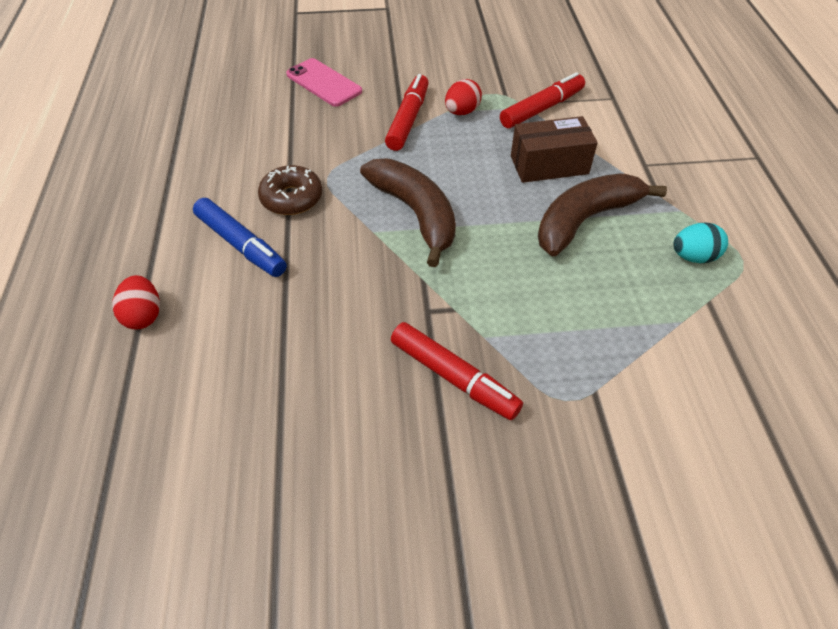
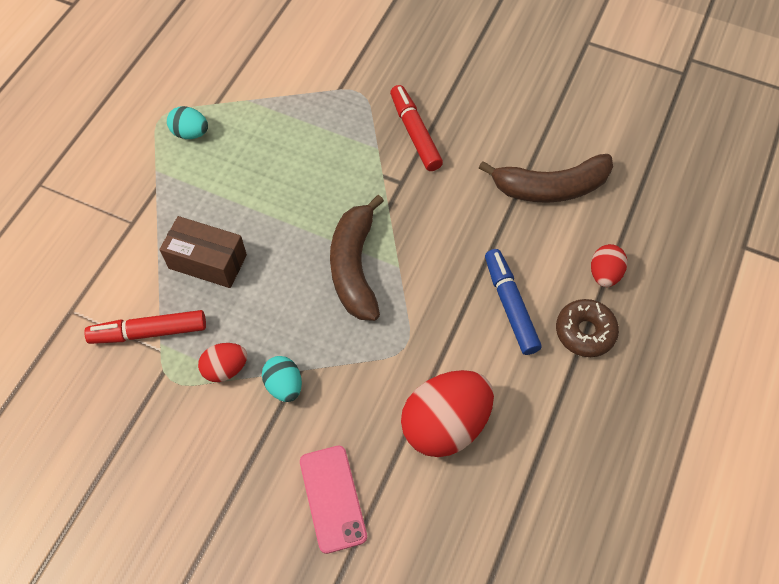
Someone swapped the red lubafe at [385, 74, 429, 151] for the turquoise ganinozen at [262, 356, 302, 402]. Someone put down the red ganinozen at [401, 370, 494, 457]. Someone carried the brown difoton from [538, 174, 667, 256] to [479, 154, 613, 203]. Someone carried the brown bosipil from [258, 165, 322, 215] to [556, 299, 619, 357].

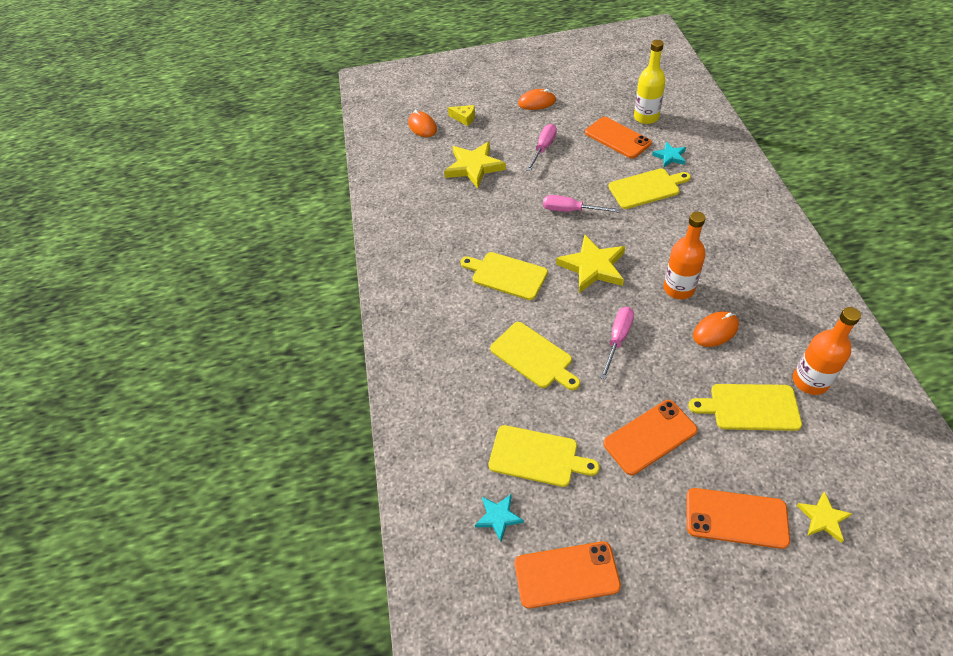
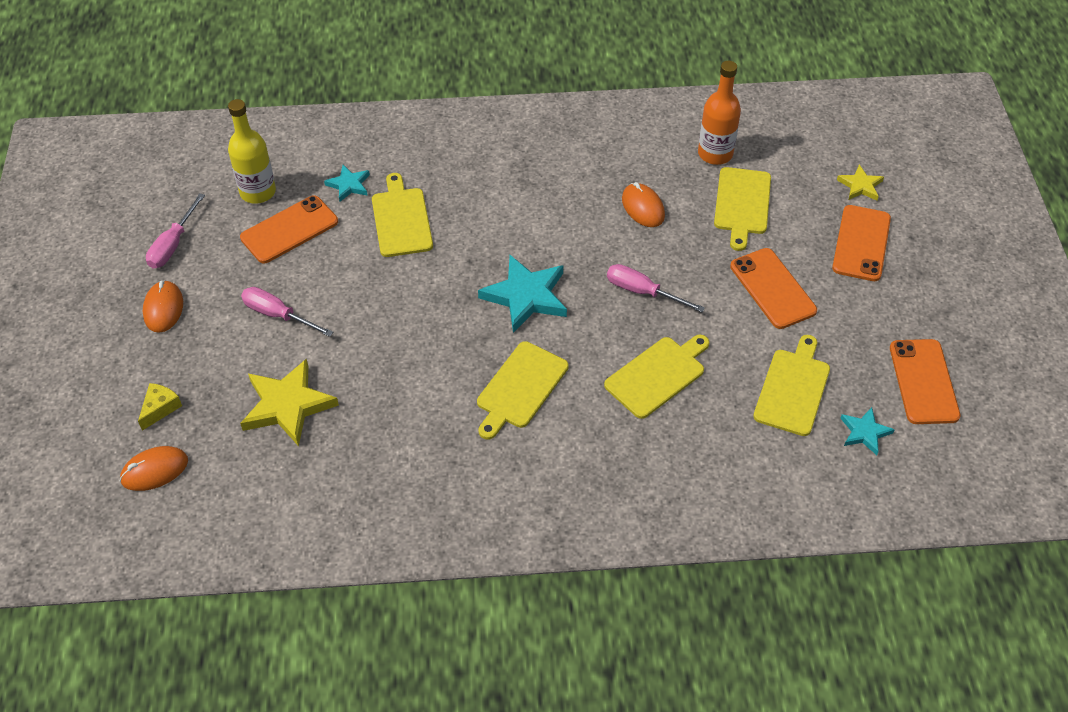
Someone carried the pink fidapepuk from [543, 195, 619, 213] to [146, 193, 205, 269]. Someone repainted the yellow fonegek at [556, 234, 625, 293], which became the turquoise fonegek at [478, 255, 567, 333]. Someone took away the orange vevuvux at [664, 212, 706, 299].

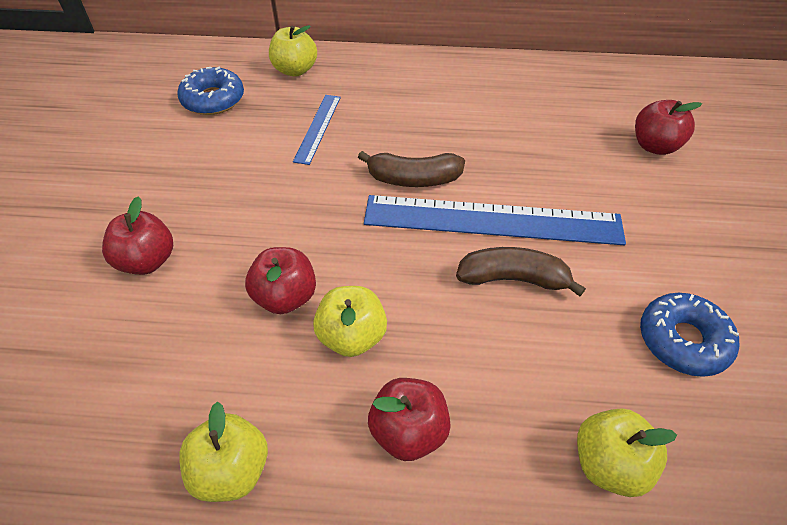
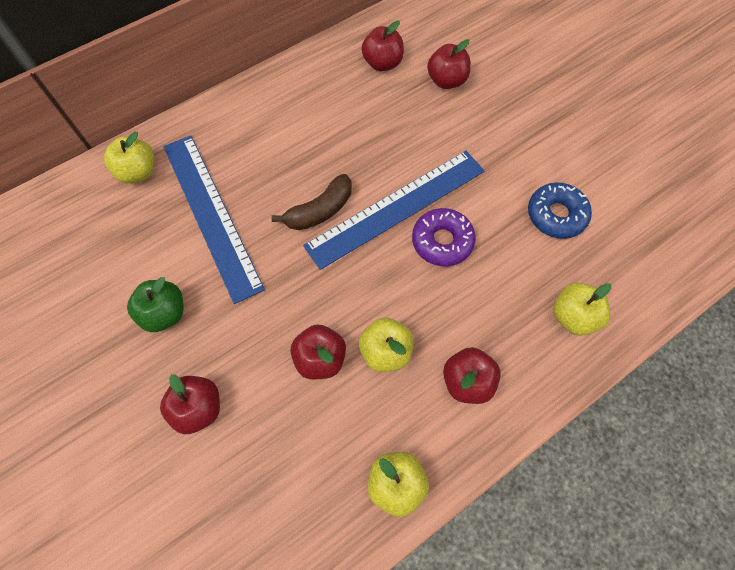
Someone put down the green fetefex at [127, 277, 184, 332]. Someone scaled the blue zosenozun at [293, 95, 341, 165] by 2.06. Someone put down the red fetefex at [361, 20, 404, 71]. Someone swapped the brown difoton at [456, 247, 586, 297] for the purple bosipil at [412, 208, 476, 266]. Someone took away the blue bosipil at [177, 67, 244, 115].

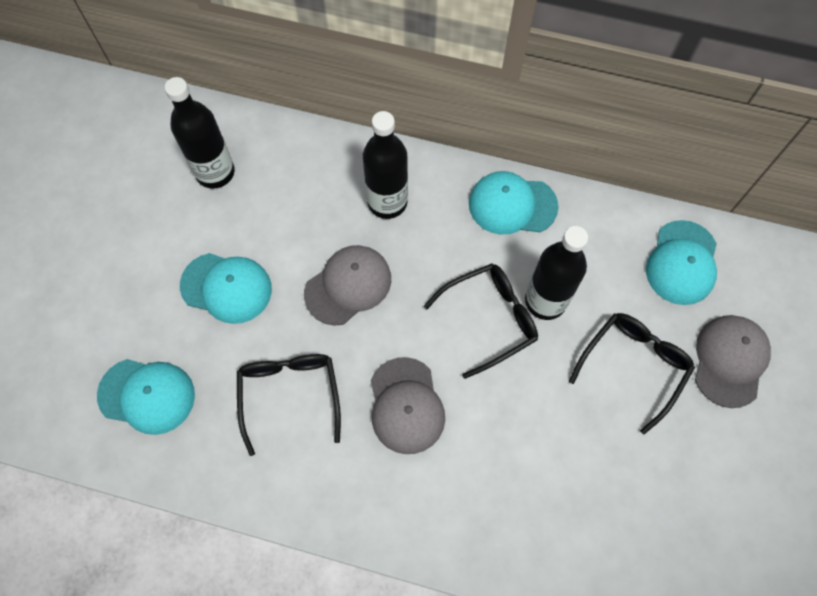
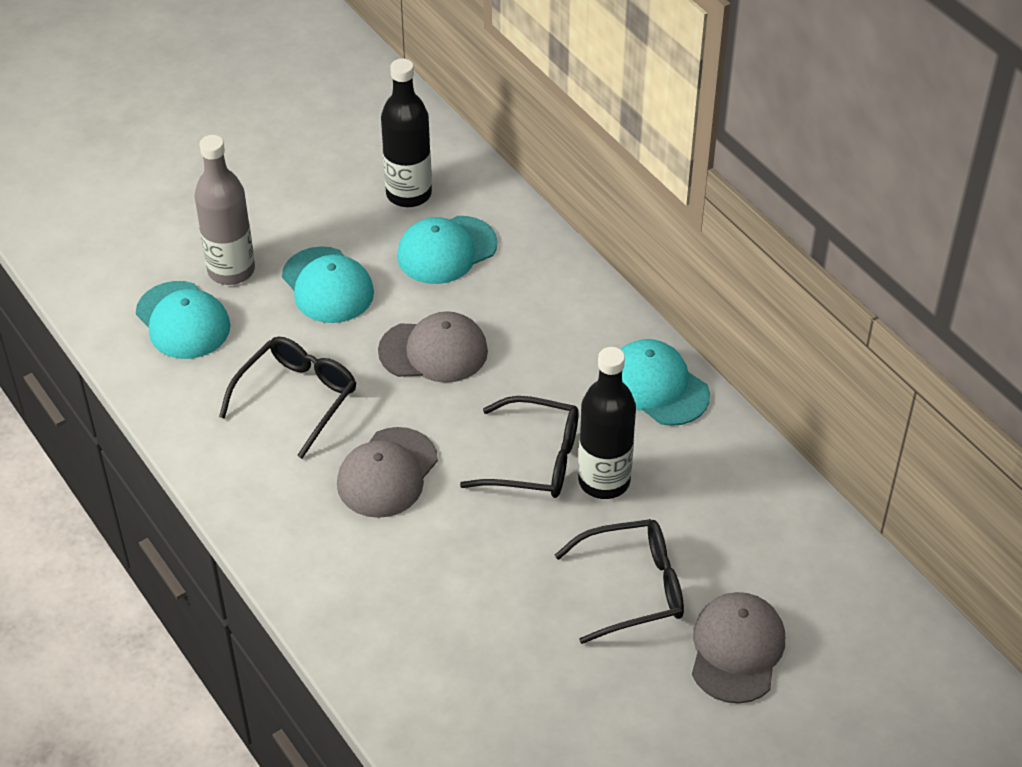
Someone put down the grey vevuvux at [195, 135, 255, 285]. Someone carried the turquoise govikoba from [646, 220, 717, 305] to [397, 216, 497, 284]. Someone rotated the grey govikoba at [695, 315, 771, 408] by 45 degrees counterclockwise. Someone took away the black vevuvux at [363, 111, 408, 219].

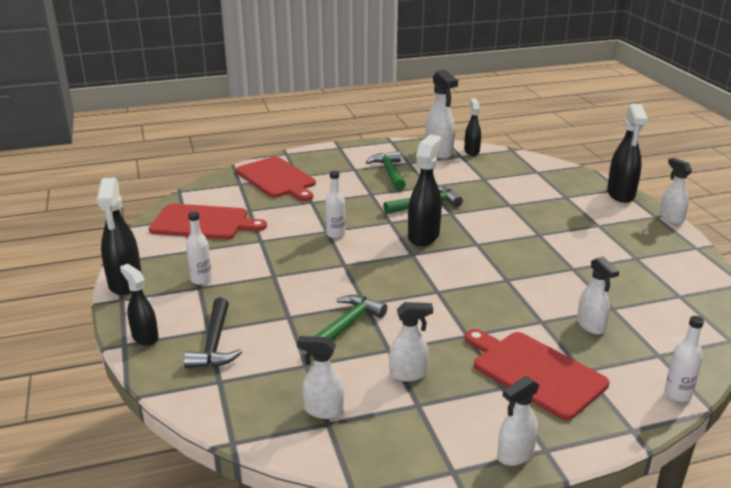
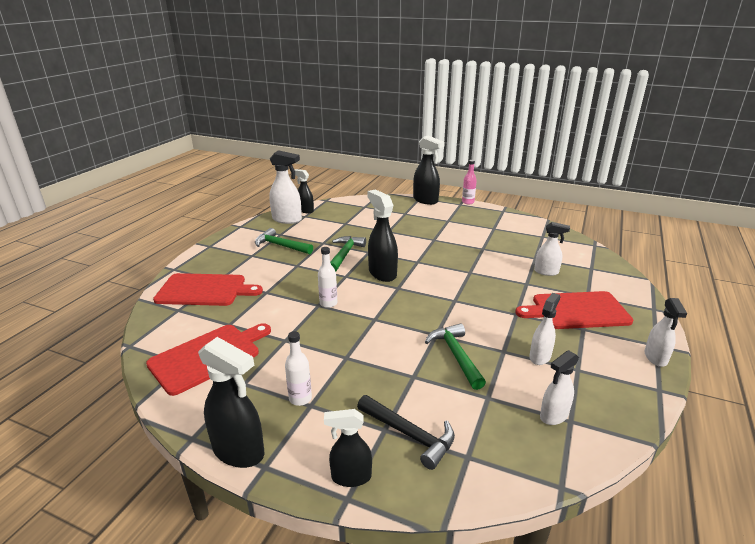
Someone swapped the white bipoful at [660, 158, 692, 224] for the pink vevuvux at [462, 160, 477, 204]. Someone took away the white vevuvux at [664, 316, 704, 402].

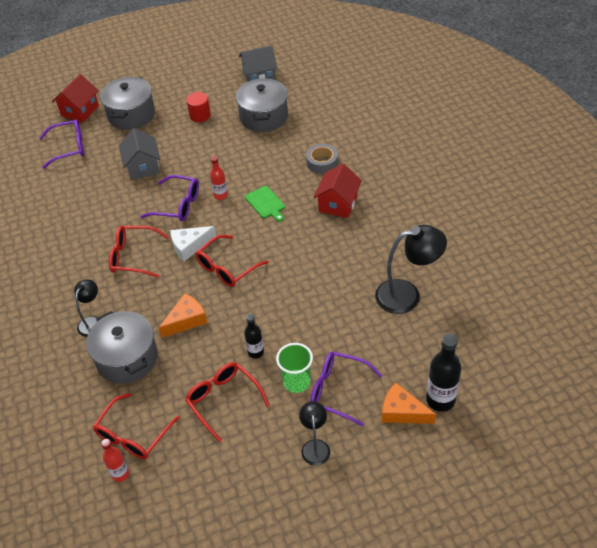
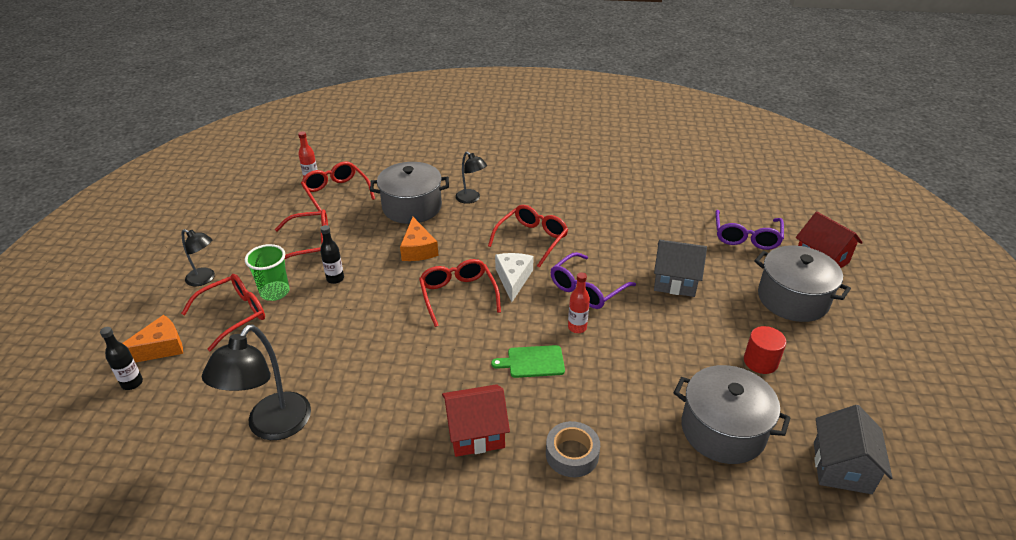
Someone scaled the black vevuvux at [426, 334, 461, 412] by 0.60. Someone repainted the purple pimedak at [310, 352, 382, 426], which became the red pimedak at [181, 274, 265, 351]. Someone rotated the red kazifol at [313, 163, 362, 218] by 60 degrees counterclockwise.

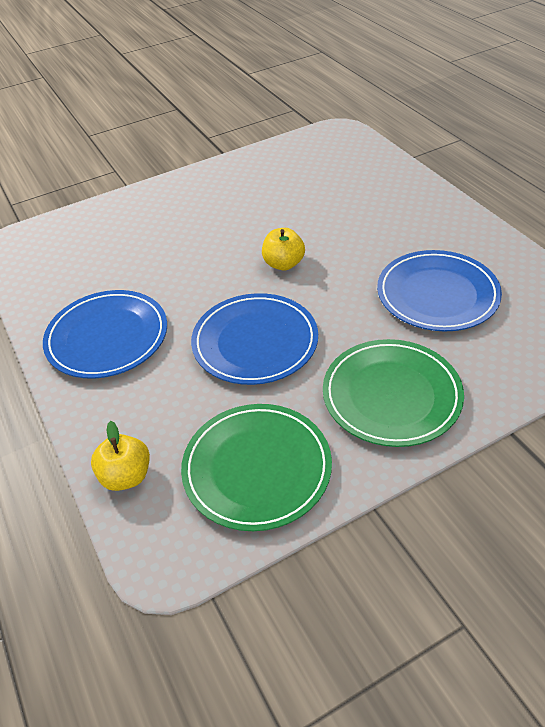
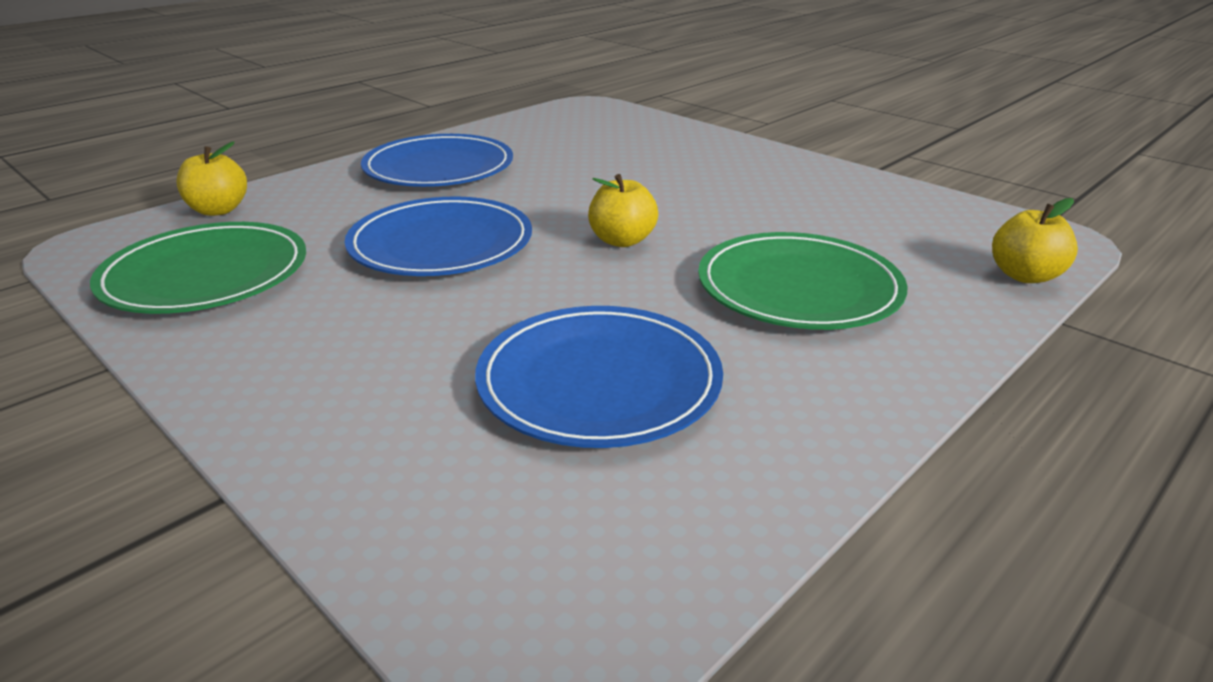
Someone carried the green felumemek from [323, 339, 464, 447] to [698, 232, 908, 330]. Someone put down the yellow fetefex at [992, 198, 1078, 283].

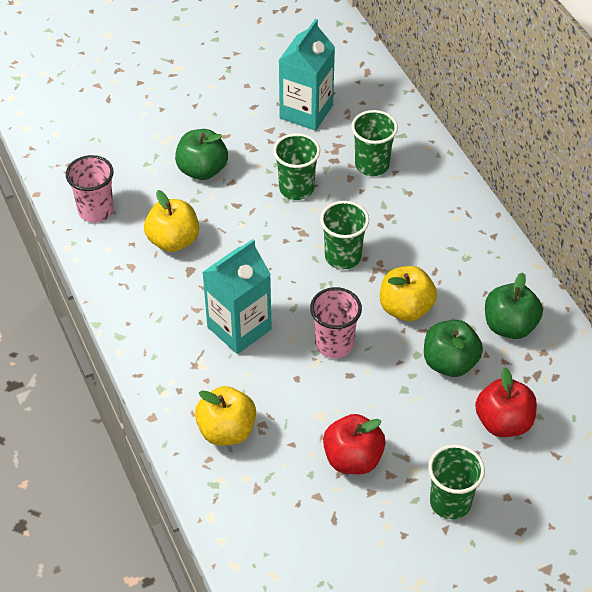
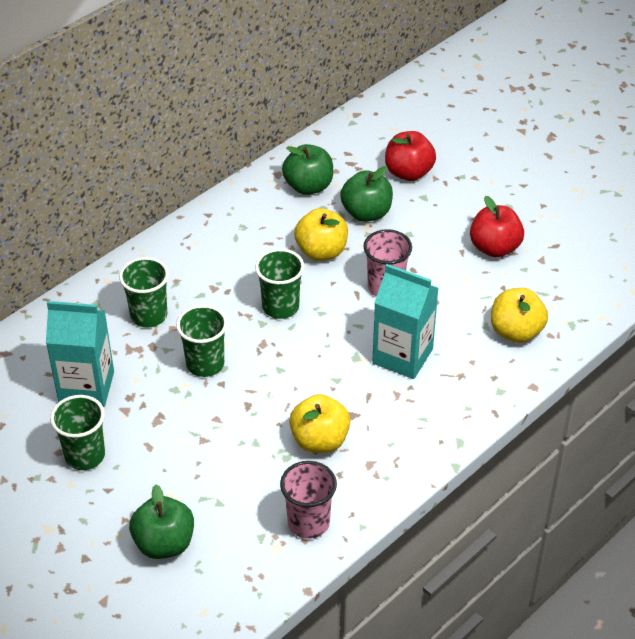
Someone carried the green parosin from [428, 444, 485, 519] to [50, 395, 105, 470]. Someone carried the green fetefex from [175, 129, 228, 180] to [129, 484, 194, 559].

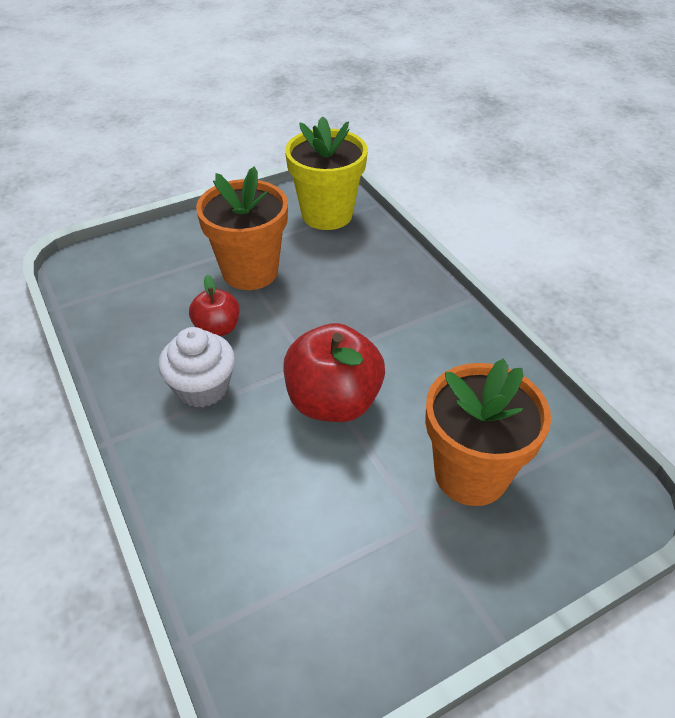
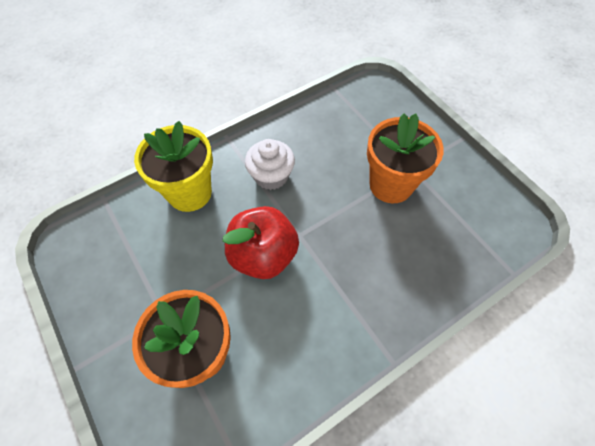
Someone carried the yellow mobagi from [285, 116, 368, 230] to [134, 121, 213, 212]. Someone took away the red fetefex at [189, 275, 240, 336].

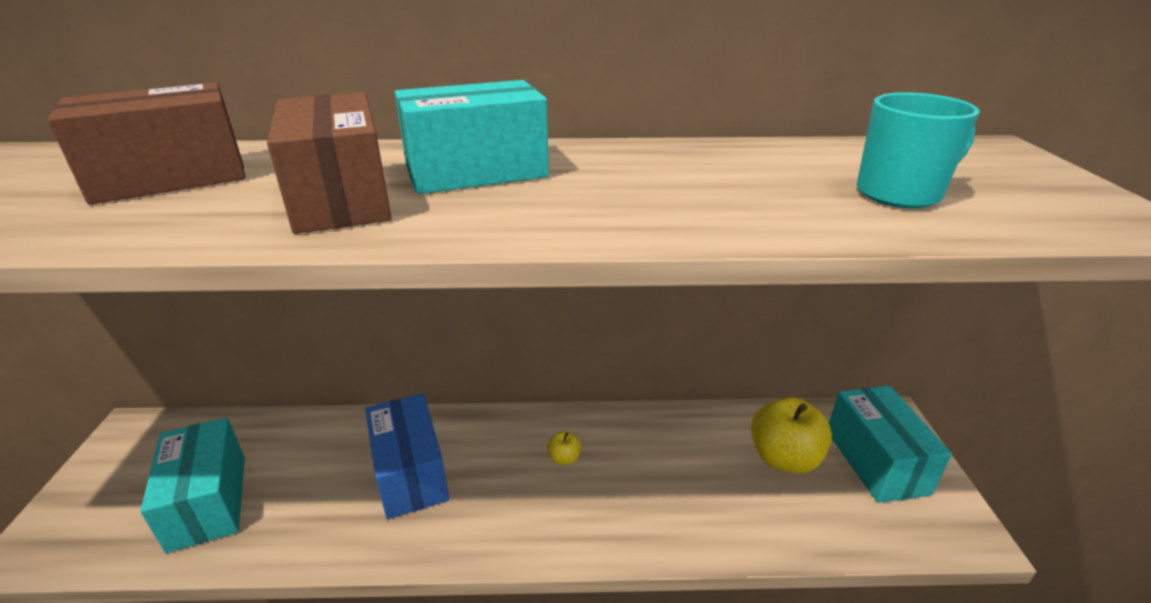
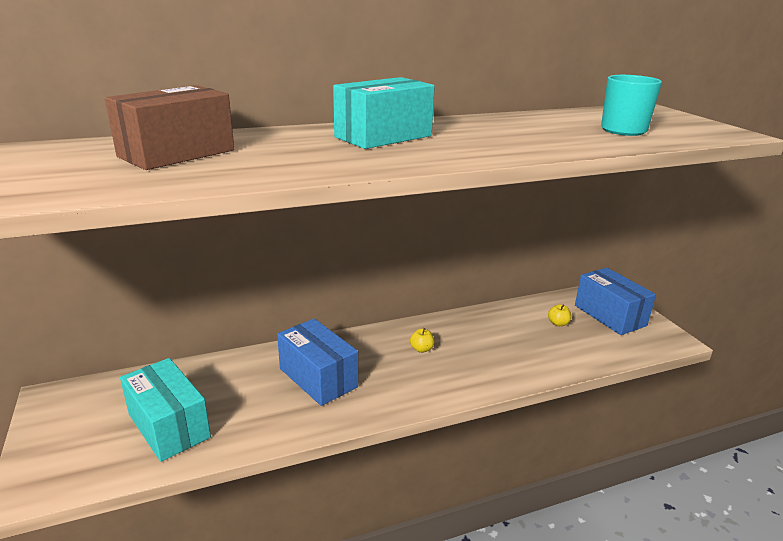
Someone scaled the yellow fetefex at [751, 397, 832, 474] by 0.45. Someone repainted the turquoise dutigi at [829, 386, 952, 503], which became the blue dutigi at [575, 268, 656, 335]. Someone took away the brown dutigi at [267, 93, 392, 234].

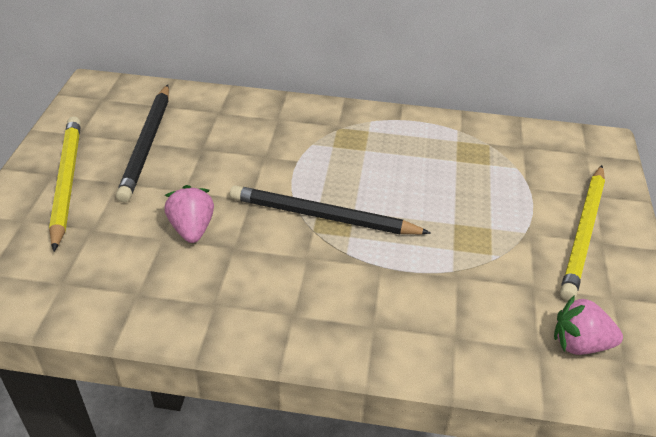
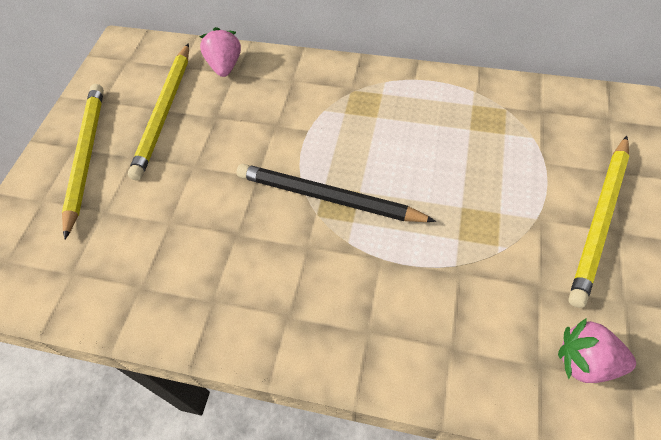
Someone repainted the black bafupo at [116, 85, 169, 202], which became the yellow bafupo at [128, 43, 189, 181]. Someone carried the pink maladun from [164, 185, 214, 243] to [199, 27, 241, 77].

